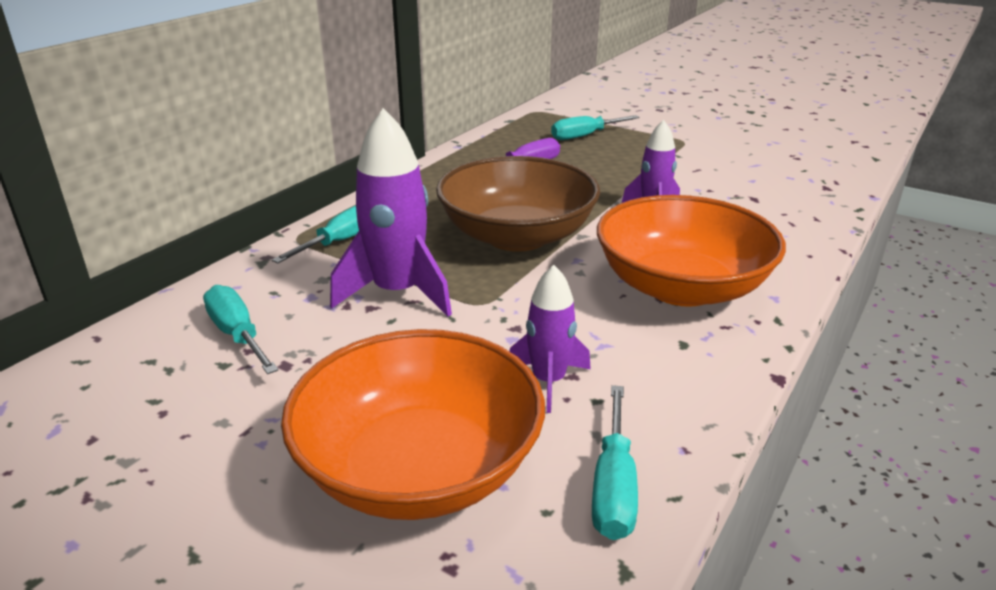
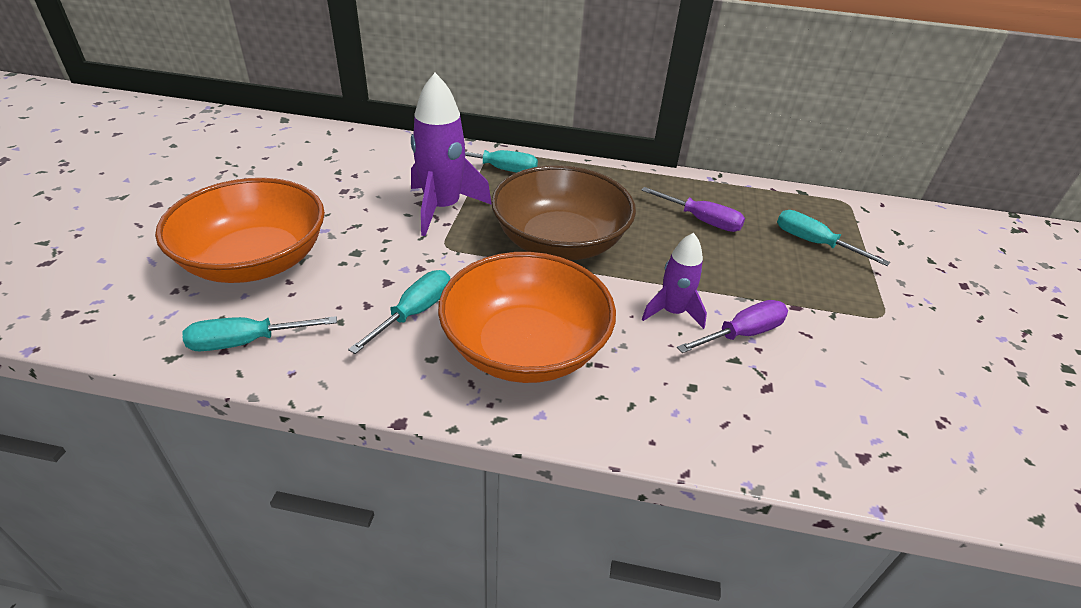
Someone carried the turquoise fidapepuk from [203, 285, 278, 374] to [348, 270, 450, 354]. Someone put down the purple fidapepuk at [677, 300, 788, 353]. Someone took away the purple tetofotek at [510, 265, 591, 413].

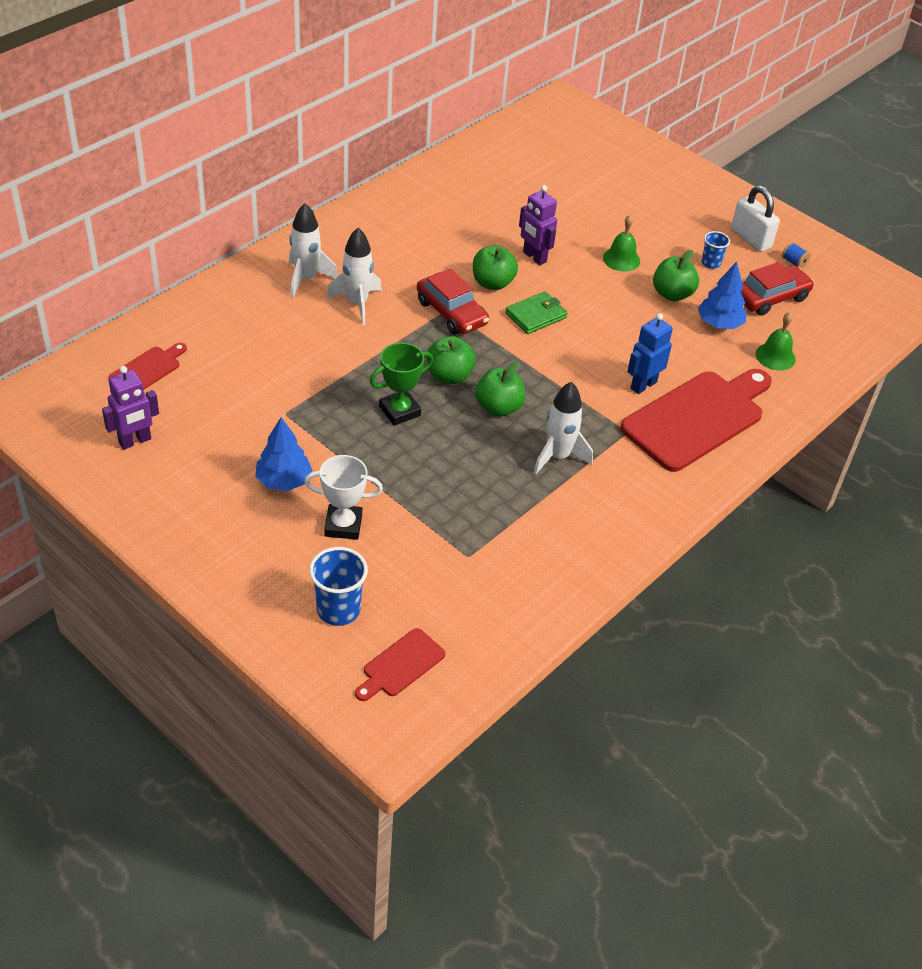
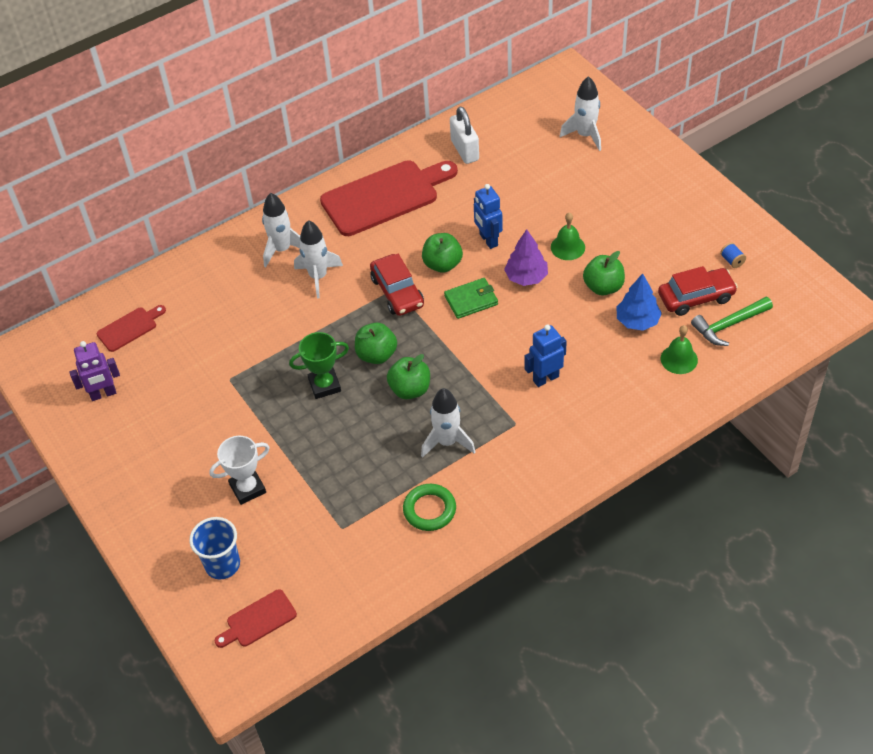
Someone rotated the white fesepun at [304, 455, 383, 540] by 45 degrees counterclockwise. Someone carried the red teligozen from [620, 369, 772, 472] to [320, 160, 458, 236]. Someone put down the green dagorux at [403, 484, 456, 531]. Someone carried the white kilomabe from [731, 186, 780, 252] to [450, 106, 479, 164]. Someone repainted the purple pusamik at [519, 185, 557, 265], which became the blue pusamik at [474, 184, 503, 249]. Someone put down the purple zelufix at [504, 229, 548, 286]. Someone put down the white tetofotek at [560, 76, 601, 151]. Someone put down the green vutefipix at [691, 297, 773, 346]. Someone took away the blue zelufix at [255, 417, 313, 491]. Someone took away the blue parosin at [702, 231, 730, 269].

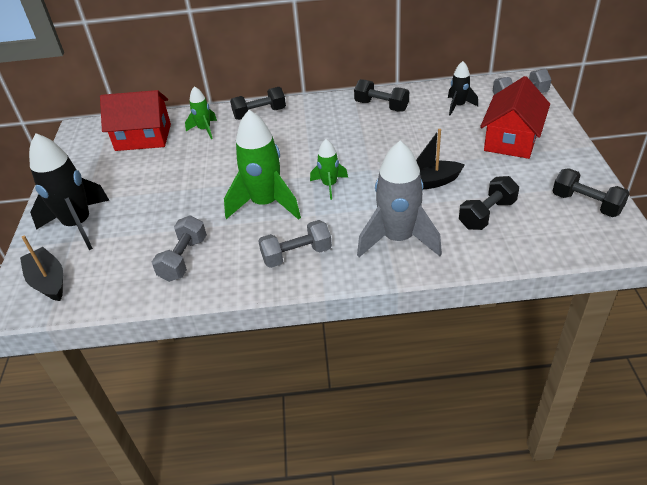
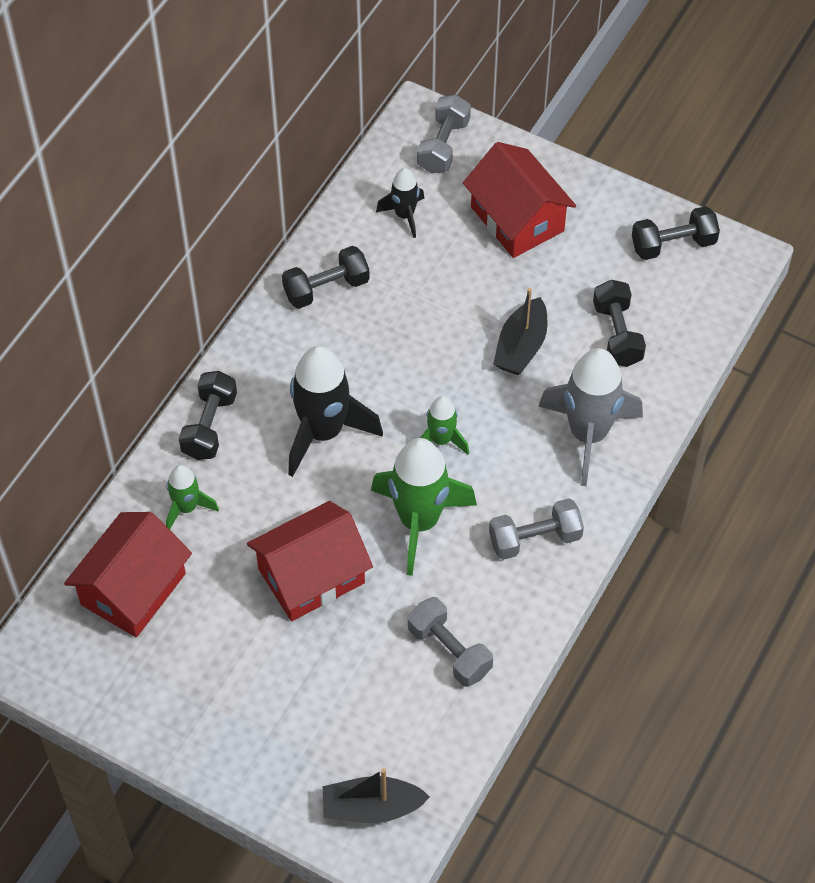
Someone put down the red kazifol at [247, 501, 373, 621]. Someone carried the black tetofotek from [29, 133, 110, 250] to [288, 346, 383, 477]. Someone rotated the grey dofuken at [258, 220, 332, 268] by 60 degrees clockwise.

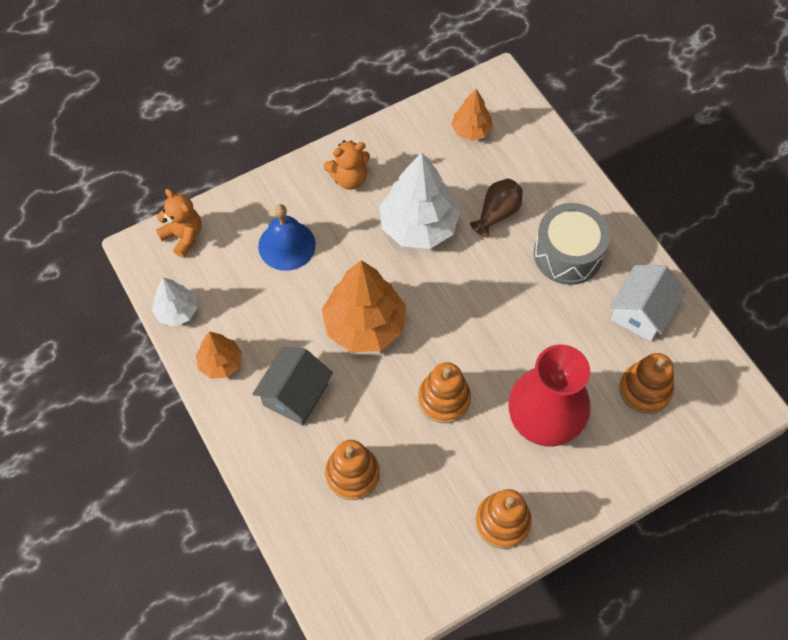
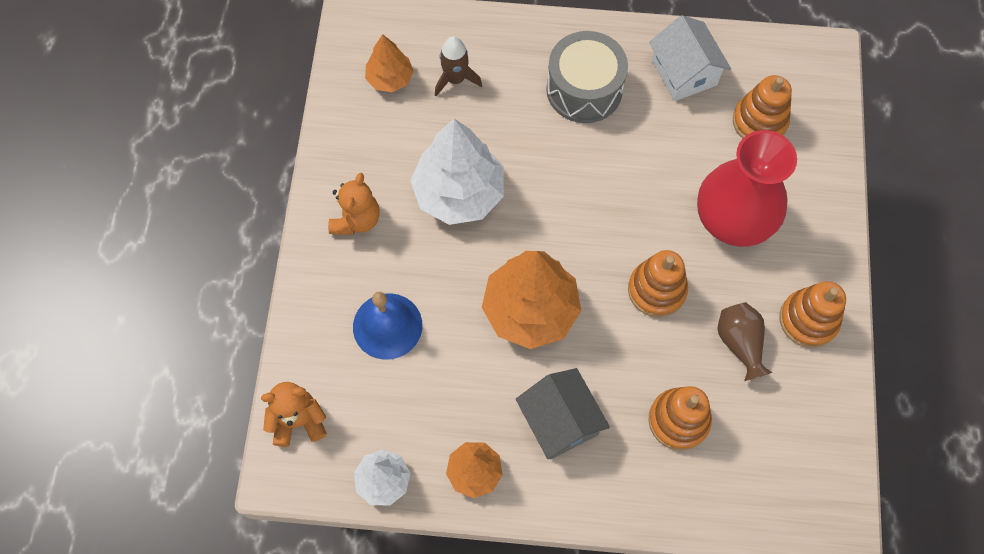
Someone put down the brown tetofotek at [435, 36, 482, 96]. Someone carried the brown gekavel from [470, 178, 523, 238] to [717, 302, 772, 381].

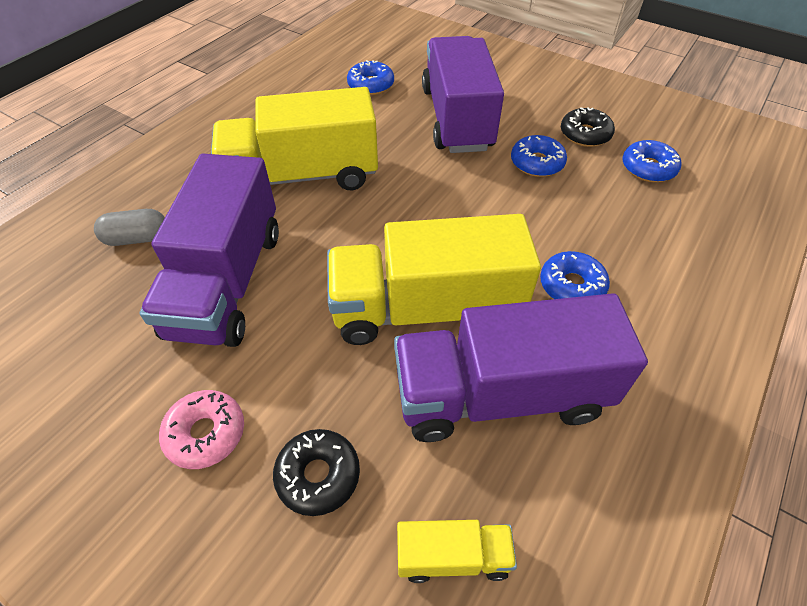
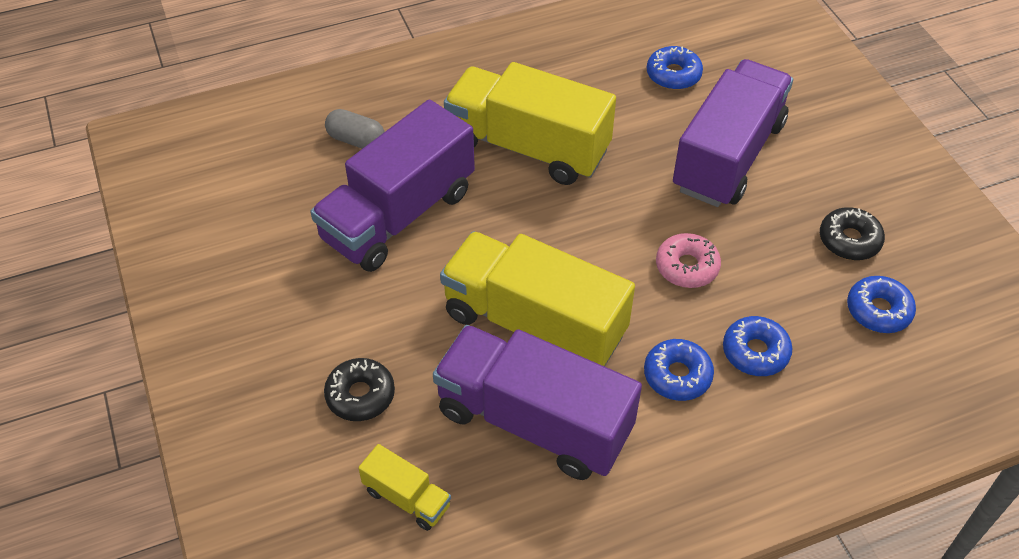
Someone carried the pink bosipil from [159, 390, 244, 469] to [656, 233, 721, 288]. Someone carried the blue bosipil from [511, 135, 567, 177] to [723, 316, 792, 376].

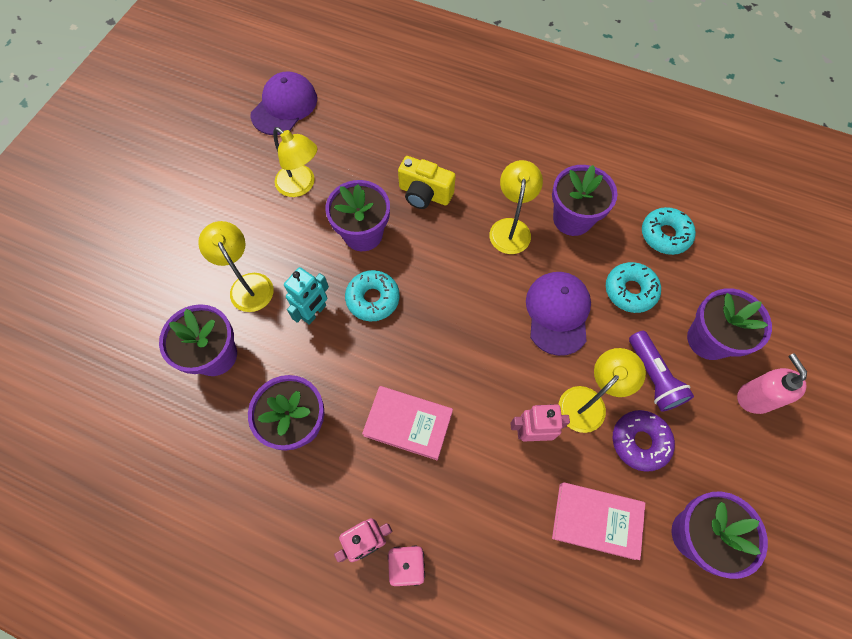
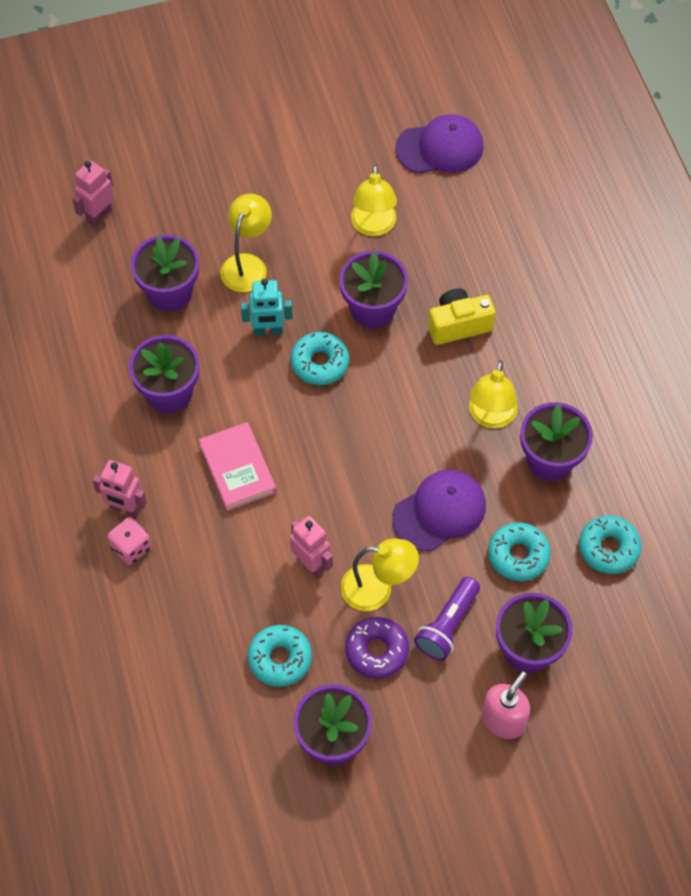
Someone put down the pink pusamik at [72, 160, 114, 227]. Someone swapped the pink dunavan at [552, 482, 645, 560] for the turquoise bosipil at [248, 625, 312, 687]. Someone rotated the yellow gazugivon at [398, 156, 456, 209] by 90 degrees clockwise. Someone rotated the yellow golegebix at [489, 160, 543, 254] by 135 degrees clockwise.

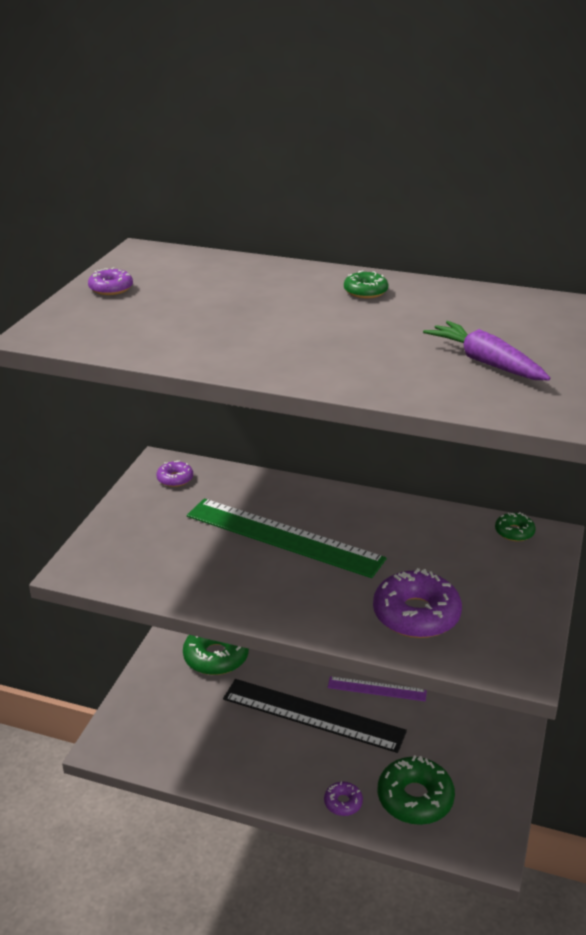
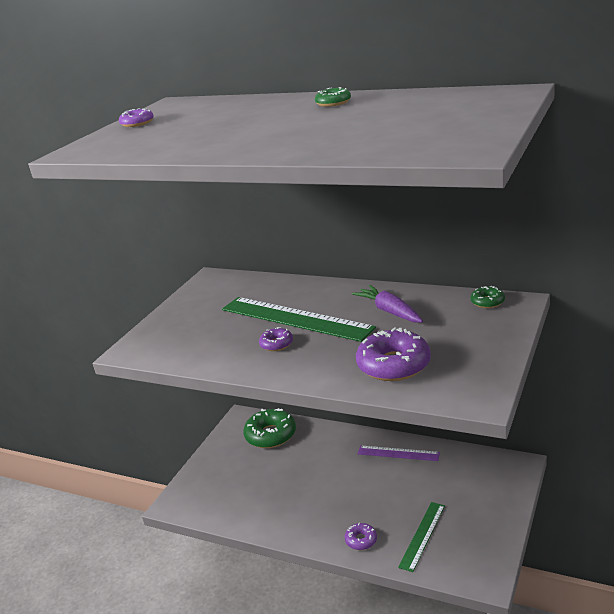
Someone carried the purple bosipil from [156, 461, 193, 487] to [259, 327, 293, 351]. Someone carried the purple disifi from [423, 321, 550, 380] to [352, 285, 423, 323]. Someone swapped the green bosipil at [378, 755, 455, 825] for the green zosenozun at [398, 502, 445, 572]. Someone took away the black zosenozun at [223, 679, 407, 753].

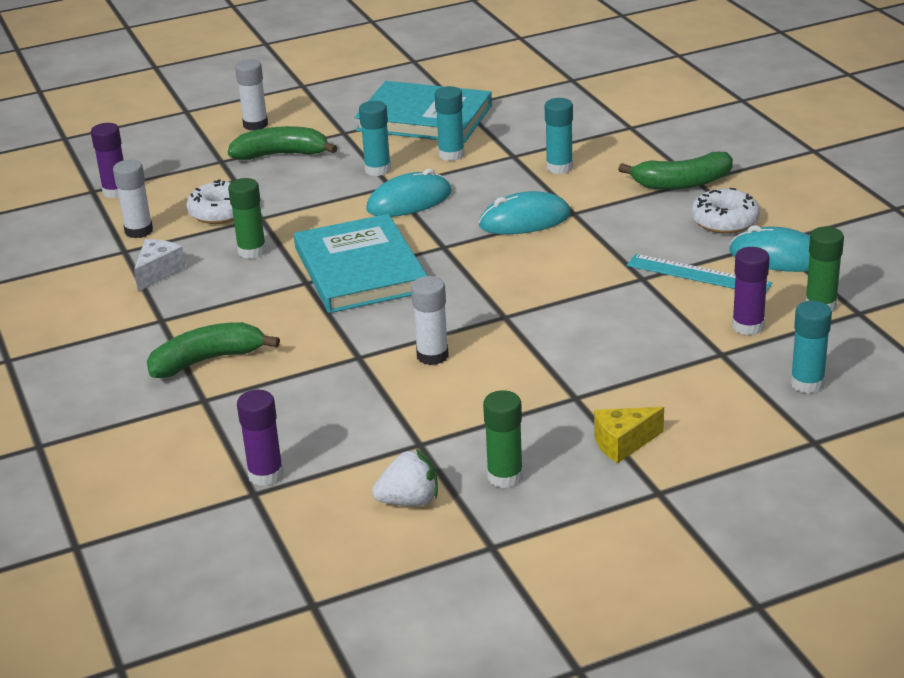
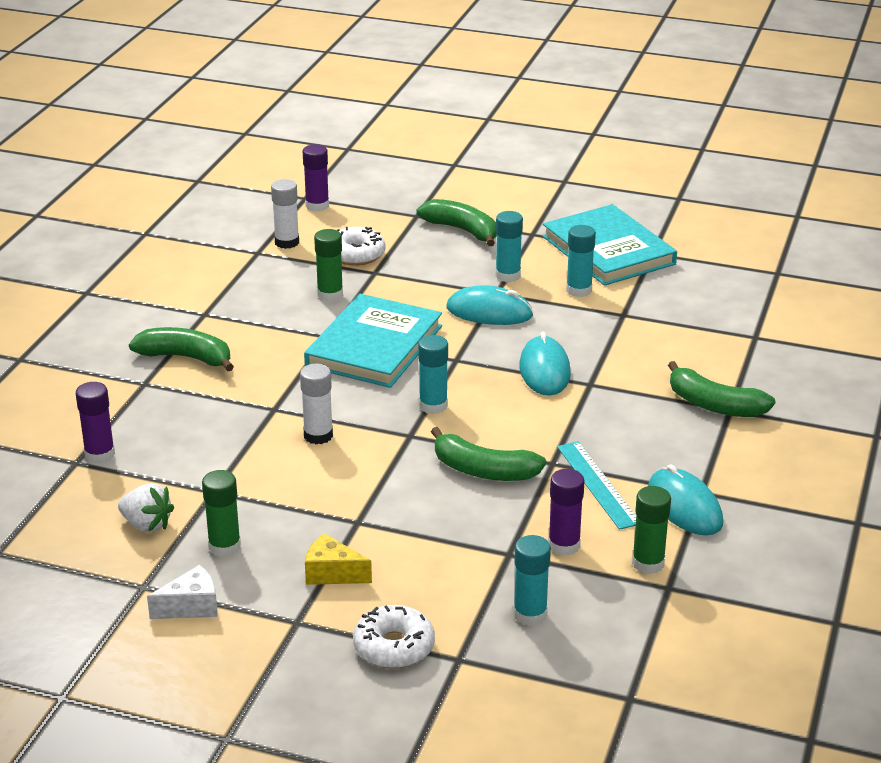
Someone carried the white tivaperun from [134, 239, 186, 292] to [147, 565, 218, 619]. Someone carried the white bosipil from [691, 188, 760, 234] to [353, 605, 435, 669]. Someone carried the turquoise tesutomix from [545, 98, 573, 174] to [418, 335, 448, 414]. Someone put down the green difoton at [431, 427, 546, 481]. Someone rotated the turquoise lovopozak at [479, 191, 571, 234] by 60 degrees clockwise. Someone took away the white tesutomix at [235, 59, 268, 131].

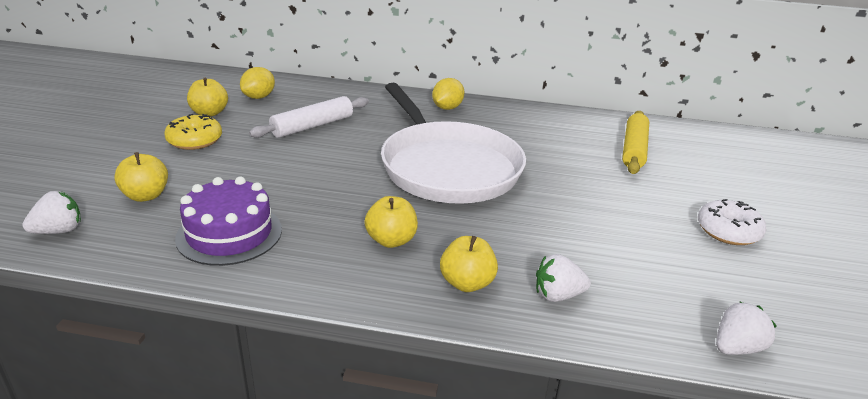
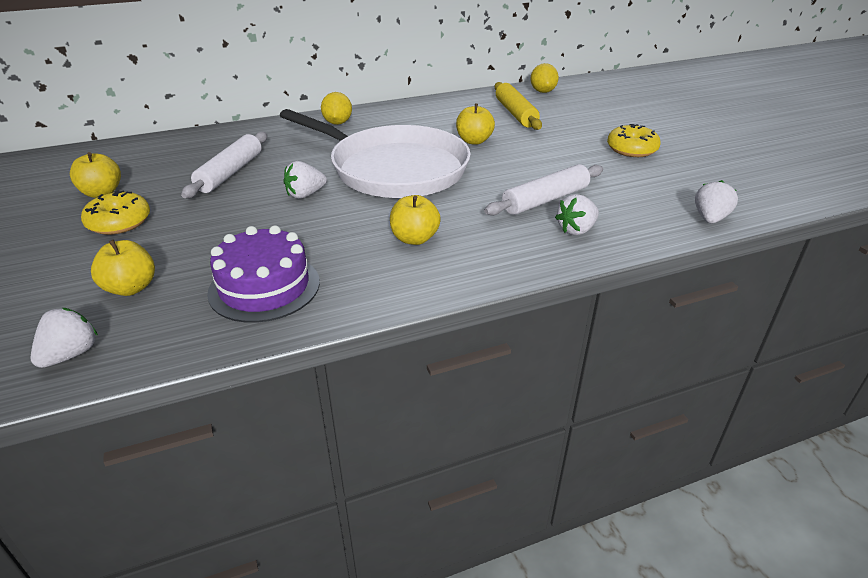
Someone put down the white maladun at [284, 161, 327, 199]. Someone carried the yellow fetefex from [440, 236, 498, 292] to [456, 104, 495, 145]. Someone put down the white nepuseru at [484, 164, 603, 216]. Someone carried the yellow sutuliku from [240, 67, 275, 99] to [530, 63, 559, 93]. Someone repainted the white bosipil at [698, 199, 766, 245], which became the yellow bosipil at [607, 124, 661, 157].

